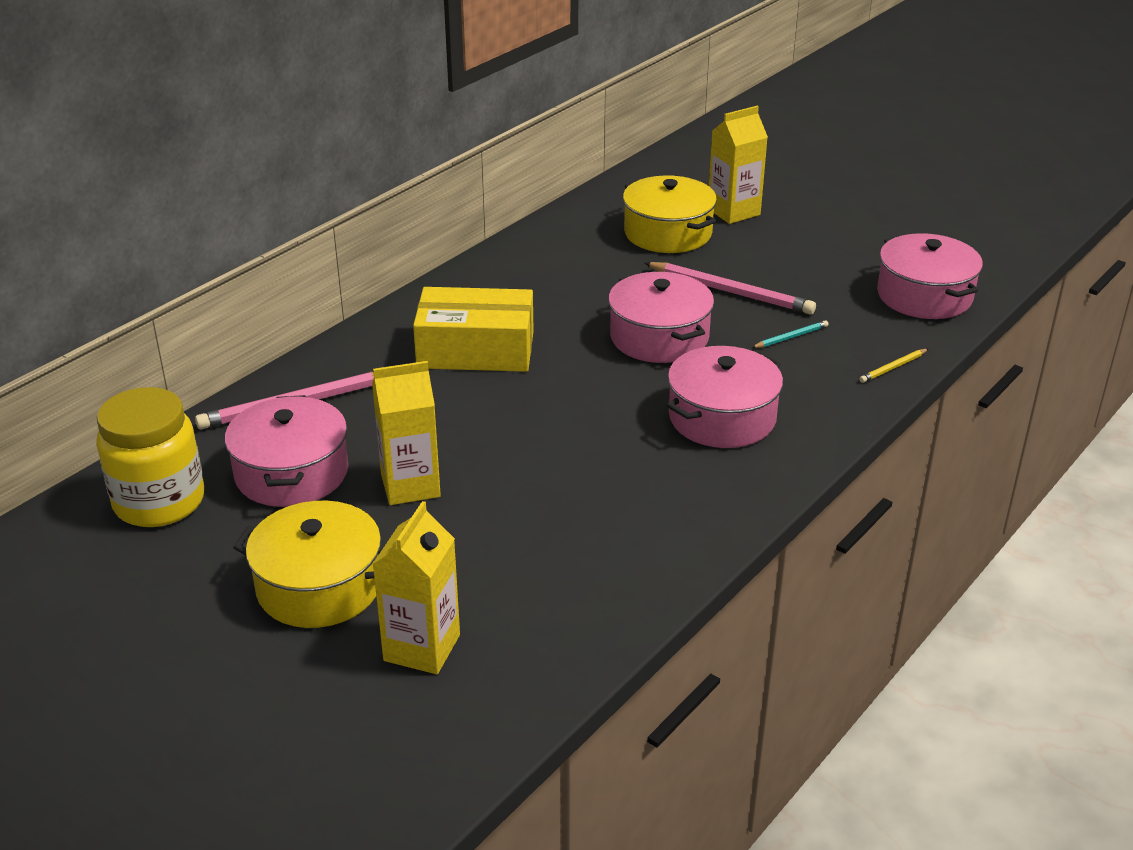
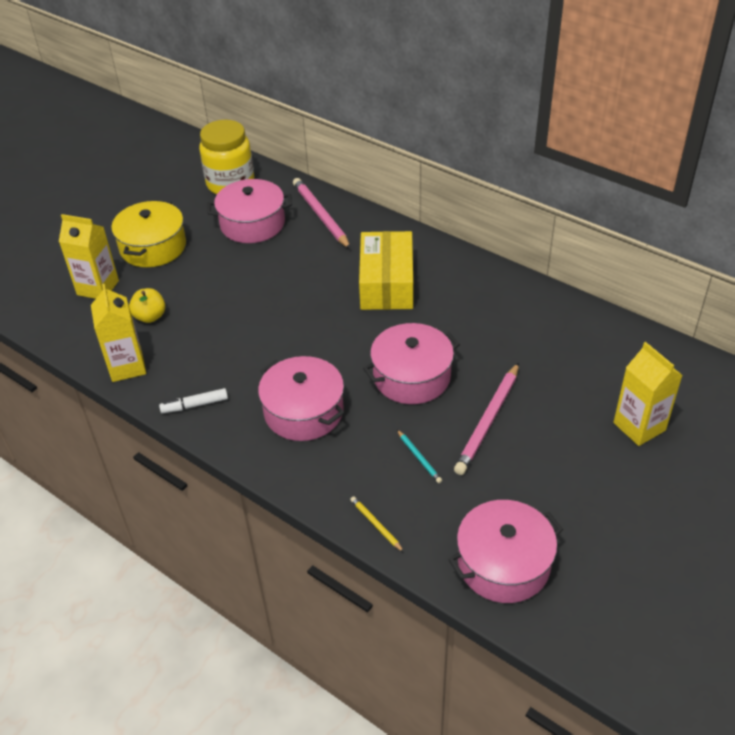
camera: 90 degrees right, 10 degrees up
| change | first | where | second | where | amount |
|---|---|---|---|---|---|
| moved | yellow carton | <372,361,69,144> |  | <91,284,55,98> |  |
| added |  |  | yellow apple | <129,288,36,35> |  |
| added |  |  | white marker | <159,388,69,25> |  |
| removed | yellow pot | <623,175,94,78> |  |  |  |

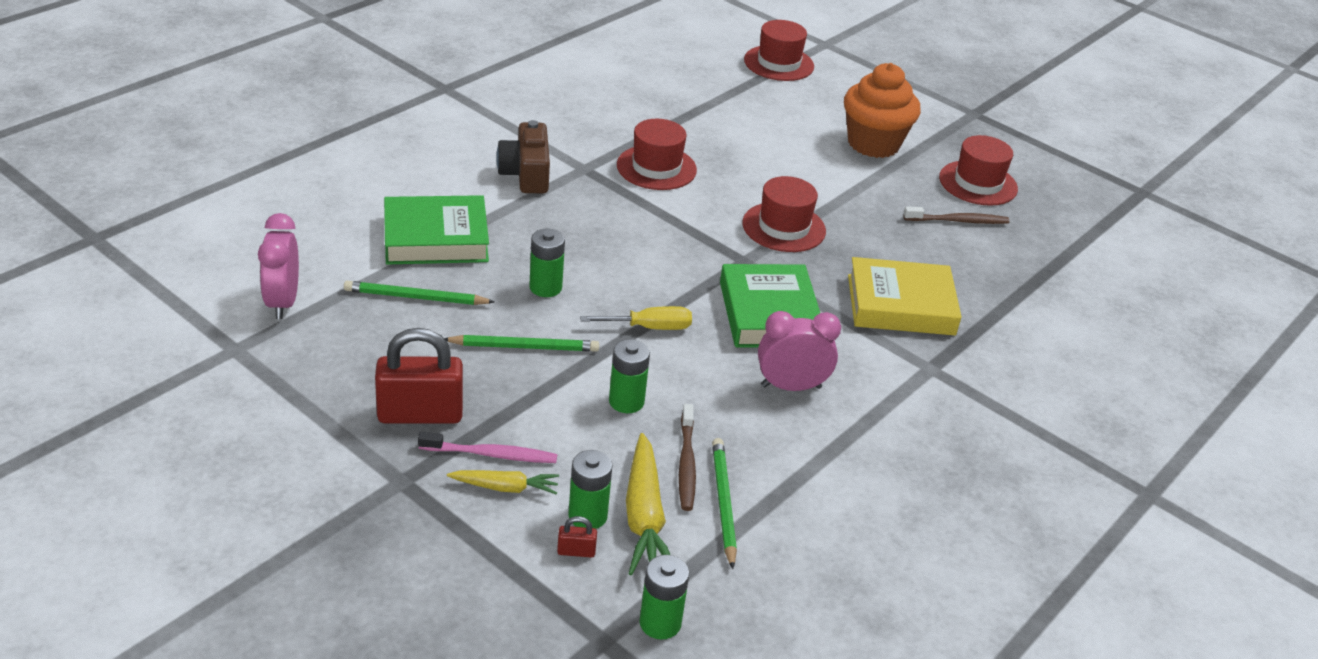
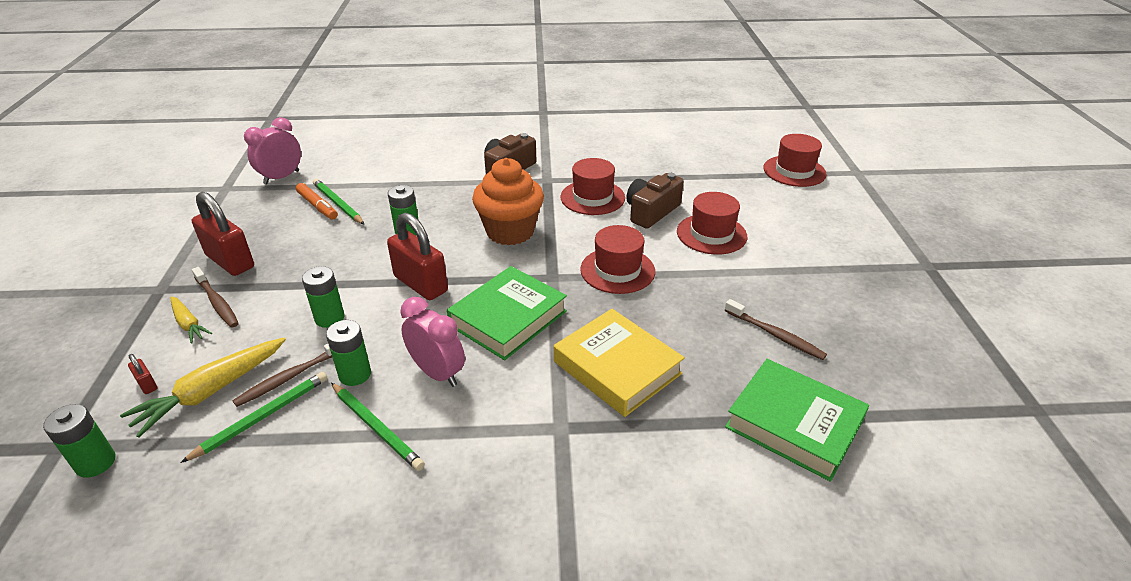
camera: 50 degrees right, 0 degrees up
| change | first | where | second | where | amount |
|---|---|---|---|---|---|
| recoloured | pink toothbrush | <418,432,139,31> | brown toothbrush | <192,267,47,61> |  |
| added |  |  | orange marker | <296,183,42,36> |  |
| moved | green battery | <568,450,45,79> |  | <326,320,45,66> |  |
| moved | green pencil | <444,335,155,17> |  | <331,383,94,88> |  |
| replaced | yellow screwdriver | <580,306,112,24> | red padlock | <387,213,61,87> |  |
| moved | orange cupcake | <844,63,77,95> |  | <472,158,72,87> |  |
| added |  |  | brown camera | <626,173,58,56> |  |
| moved | red hat | <939,135,79,71> |  | <677,192,70,63> |  |
| moved | green book | <384,195,105,69> |  | <725,359,144,123> |  |

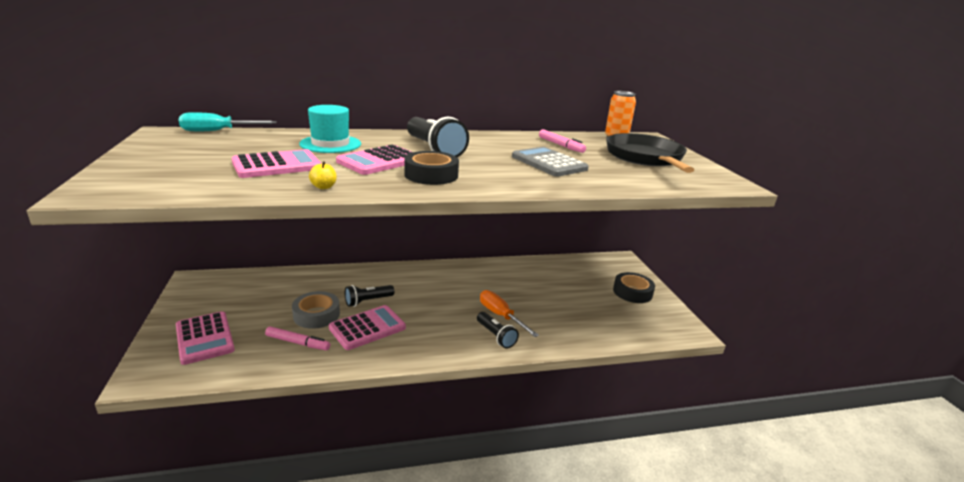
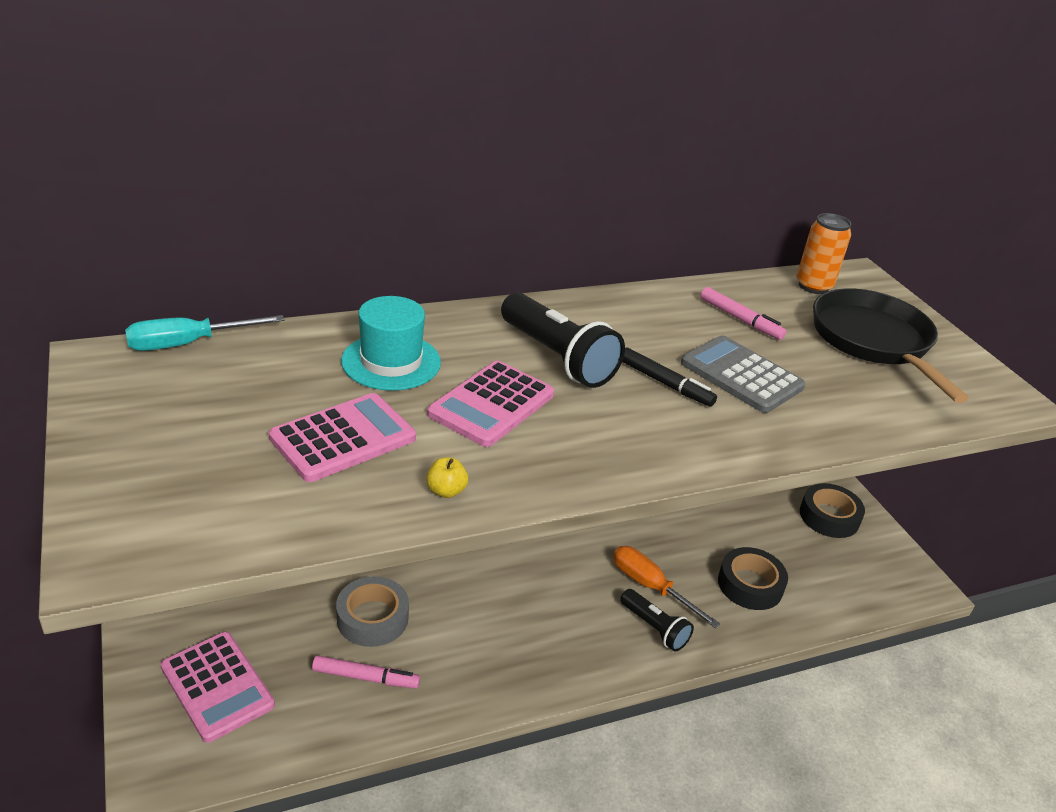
camera: 10 degrees left, 10 degrees up
| change | first | where | second | where | amount |
|---|---|---|---|---|---|
| added |  |  | black marker | <622,347,95,60> |  |
| moved | black tape | <404,151,55,34> |  | <718,547,70,63> |  |
| removed | pink calculator | <329,305,77,45> |  |  |  |
| removed | black flashlight | <345,285,49,22> |  |  |  |

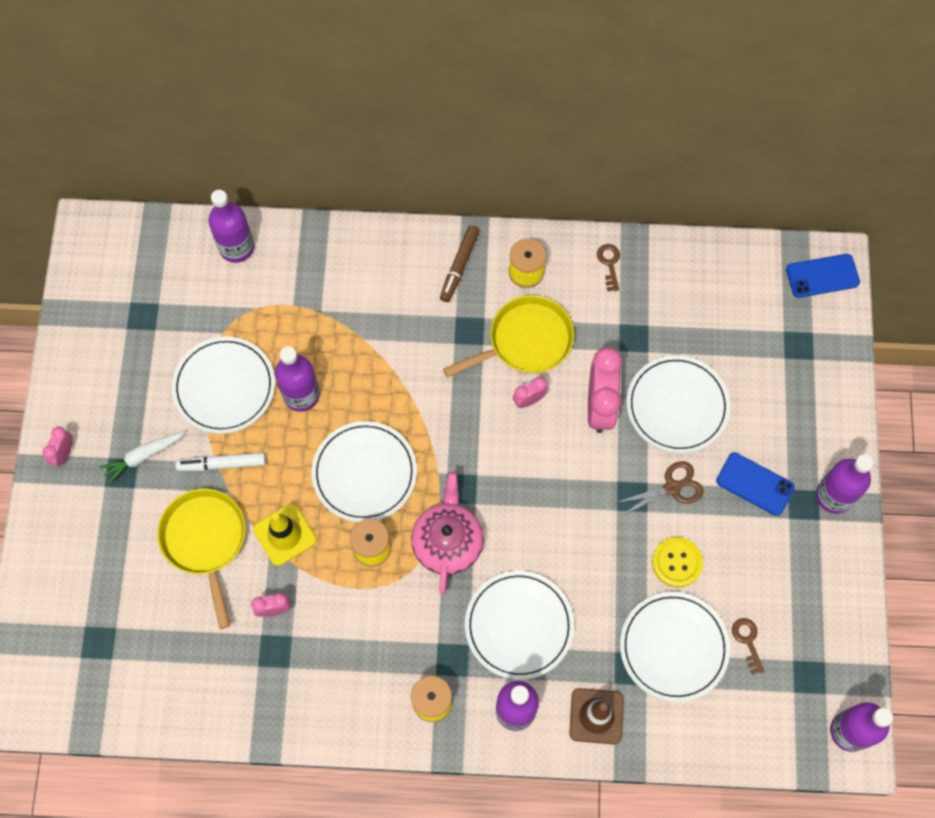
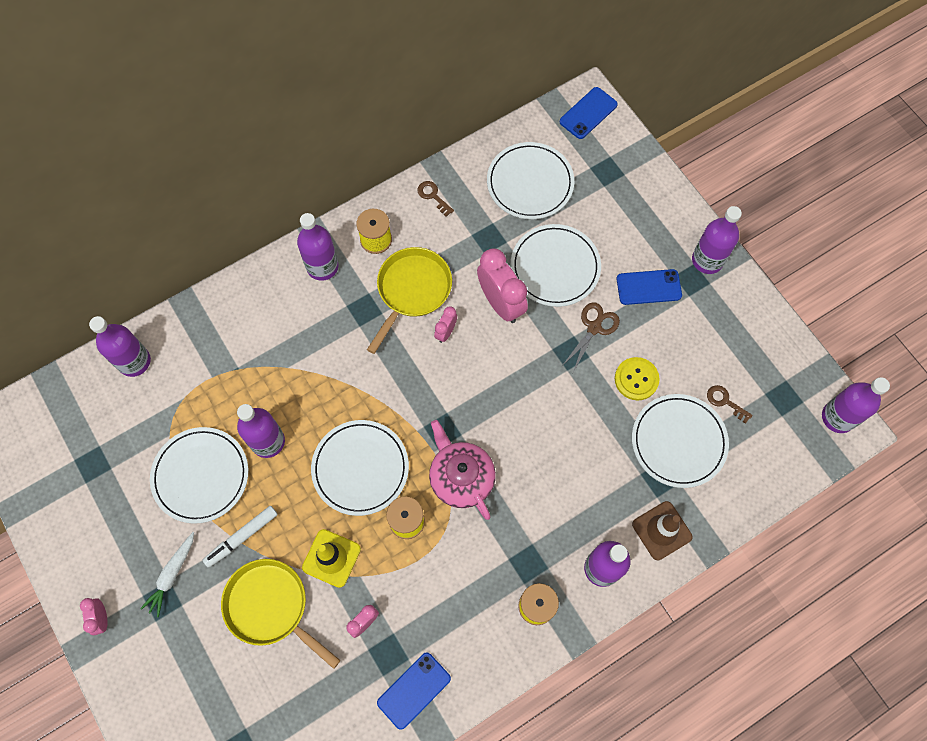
camera: 35 degrees left, 0 degrees up
| change | first | where | second | where | amount |
|---|---|---|---|---|---|
| replaced | brown marker | <440,225,40,77> | purple bottle | <297,213,42,68> |  |
| added |  |  | blue phone | <377,653,74,77> |  |
| moved | white plate | <465,571,109,109> |  | <487,142,87,77> |  |

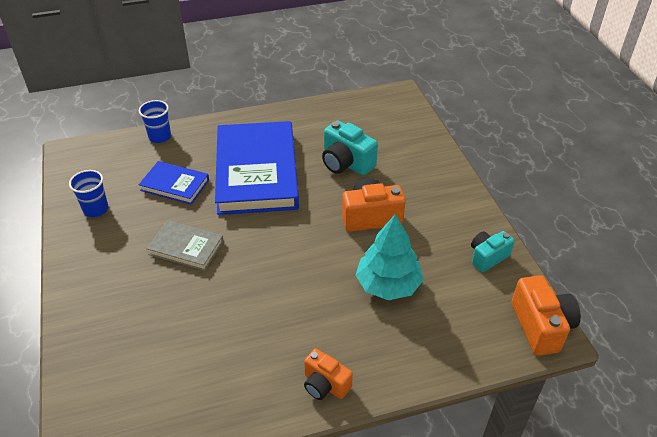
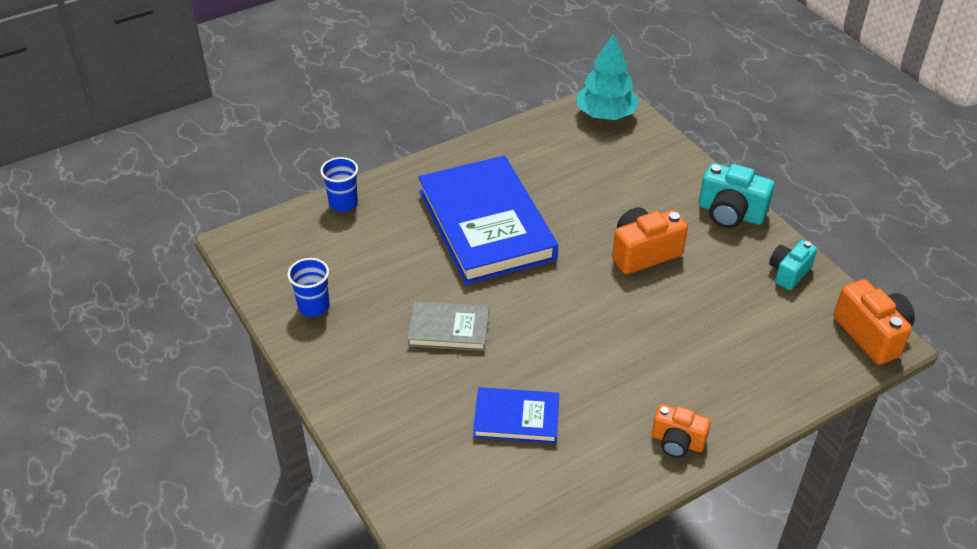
camera: 15 degrees left, 0 degrees up
| change | first | where | second | where | amount |
|---|---|---|---|---|---|
| moved | blue book | <139,161,70,44> |  | <473,387,86,57> |  |
| moved | turquoise tree | <356,214,67,86> |  | <577,33,62,87> |  |
| moved | turquoise camera | <322,121,56,55> |  | <699,163,76,65> |  |

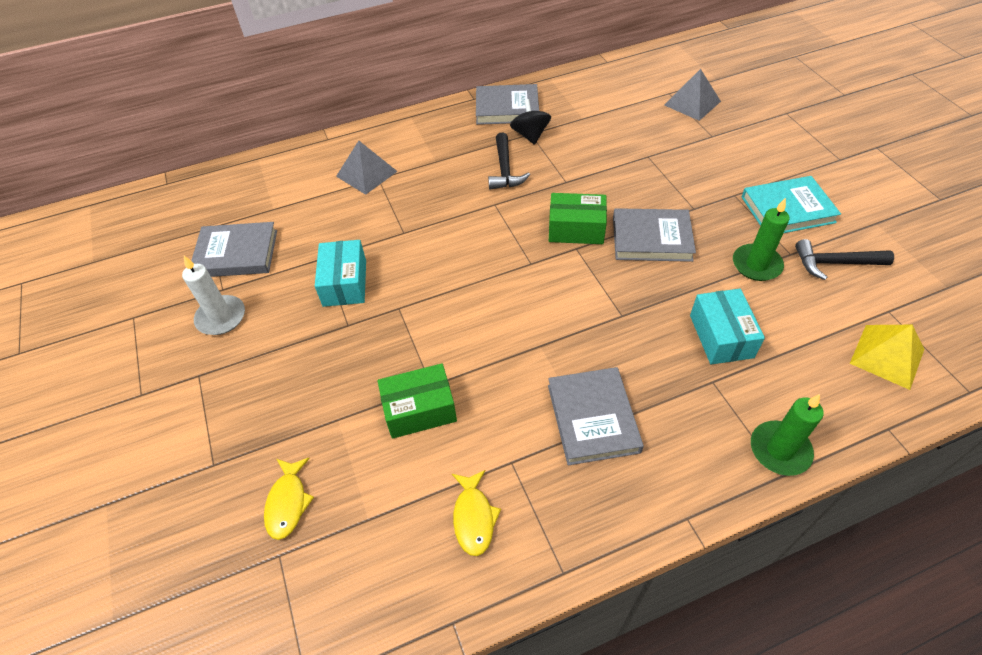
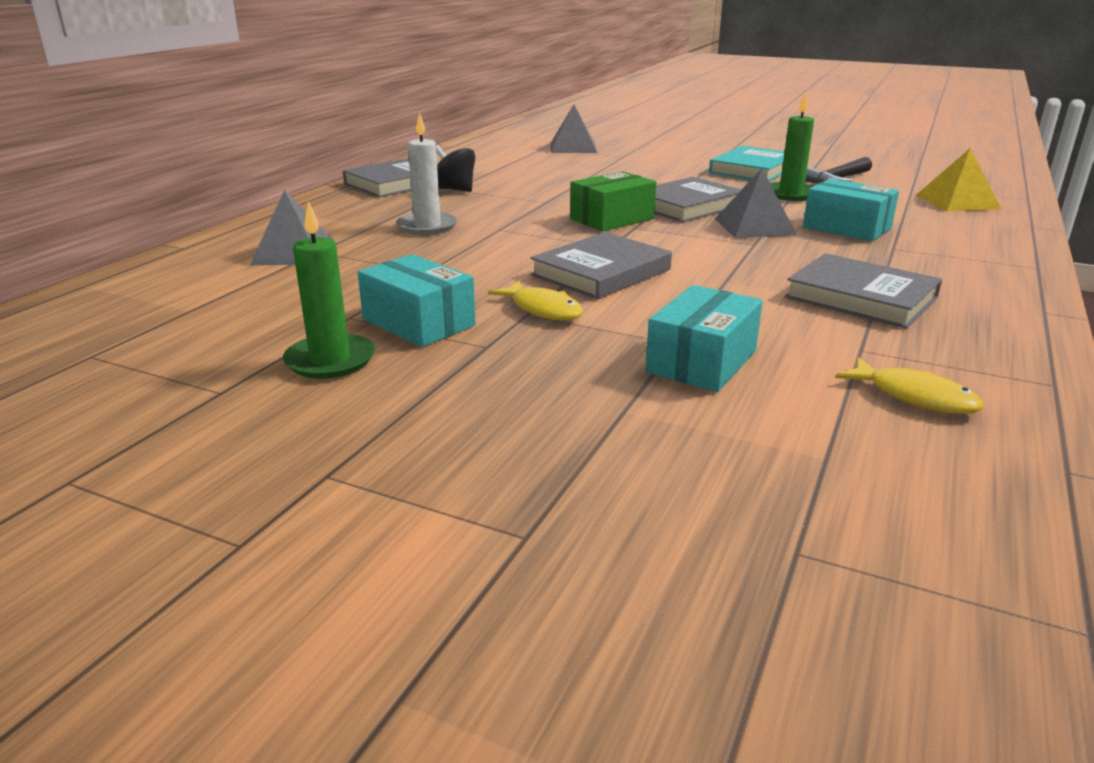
camera: 45 degrees left, 25 degrees down
| change | first | where | second | where | amount |
|---|---|---|---|---|---|
| moved | green candle | <751,394,73,82> |  | <283,201,92,178> |  |
| moved | white candle | <182,256,63,79> |  | <396,112,62,123> |  |
| moved | yellow fish | <264,458,50,82> |  | <488,281,95,39> |  |
| moved | grey book | <191,222,86,55> |  | <531,232,141,67> |  |
| recoloured | green box | <377,363,80,76> | turquoise box | <645,285,118,107> |  |
| added |  |  | grey pyramid | <715,169,82,69> |  |
| removed | black hammer | <488,133,42,56> |  |  |  |

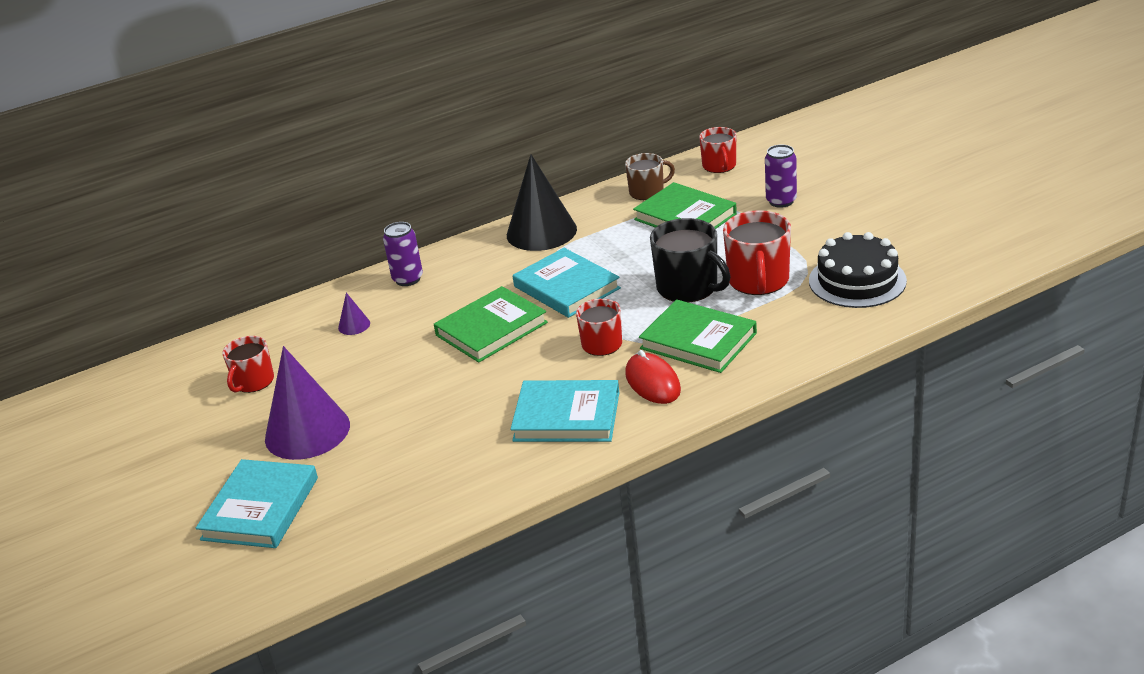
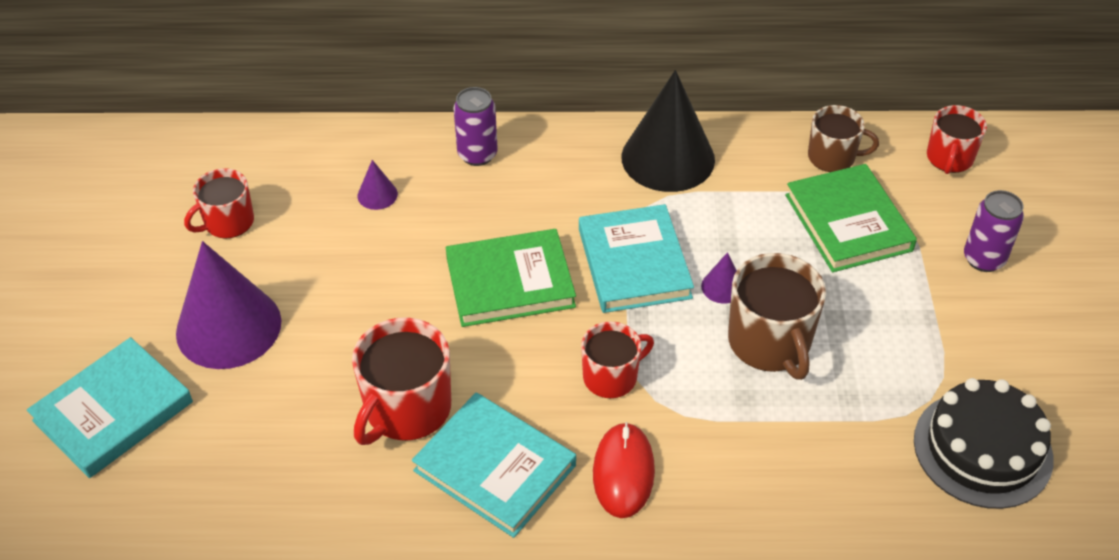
camera: 25 degrees right, 15 degrees up
| change | first | where | second | where | amount |
|---|---|---|---|---|---|
| moved | red mug | <723,210,68,85> |  | <352,318,99,127> |  |
| added |  |  | purple cone | <701,252,36,52> |  |
| recoloured | black mug | <650,218,81,85> | brown mug | <728,253,98,127> |  |
| removed | green book | <639,299,118,74> |  |  |  |

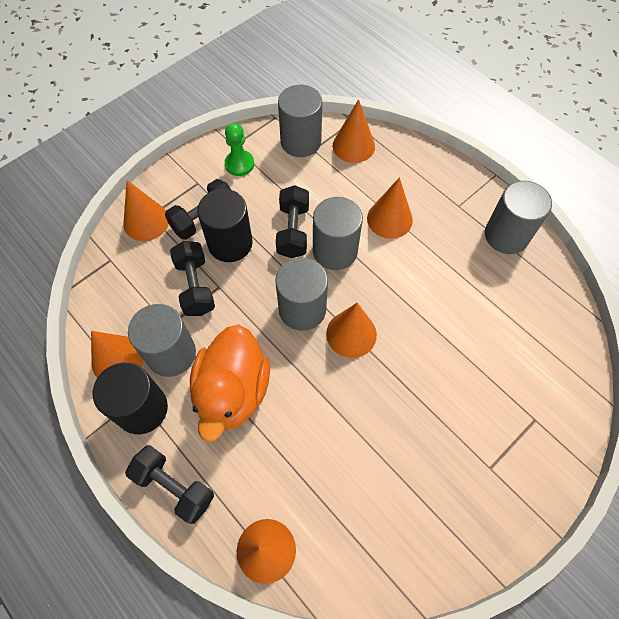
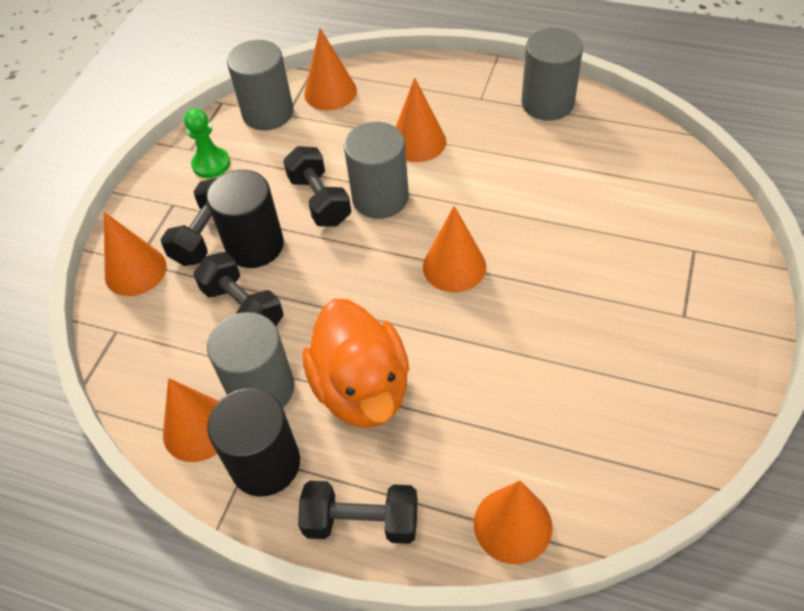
camera: 25 degrees left, 10 degrees down
| change | first | where | second | where | amount |
|---|---|---|---|---|---|
| removed | grey cylinder | <275,257,53,74> |  |  |  |

